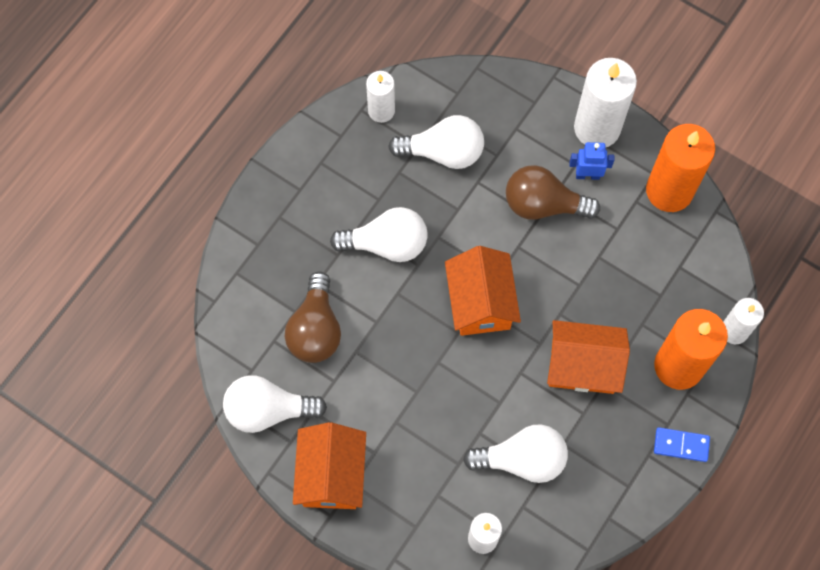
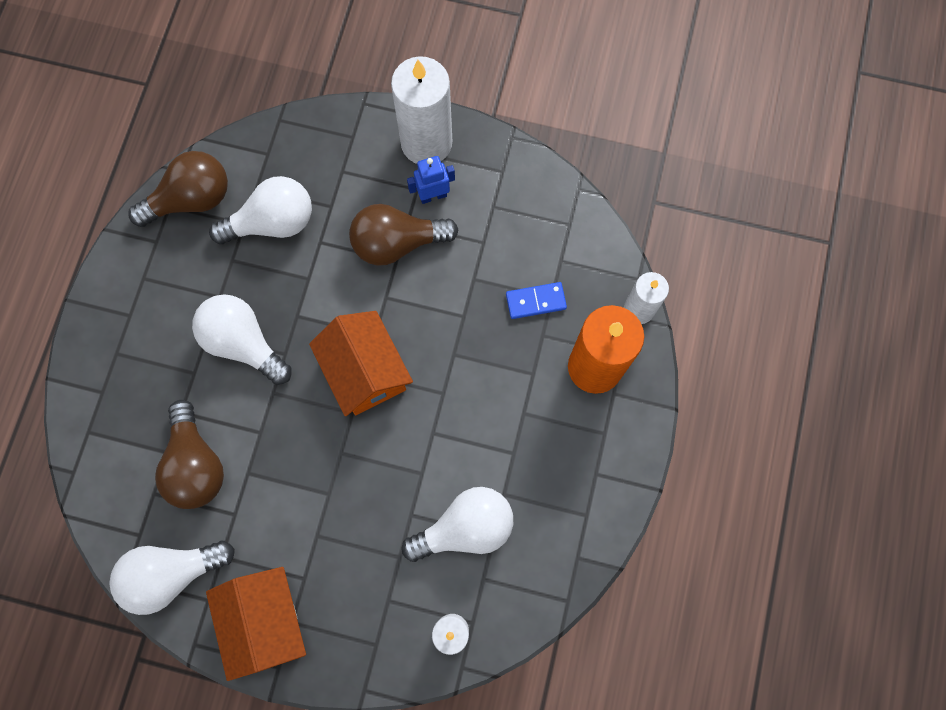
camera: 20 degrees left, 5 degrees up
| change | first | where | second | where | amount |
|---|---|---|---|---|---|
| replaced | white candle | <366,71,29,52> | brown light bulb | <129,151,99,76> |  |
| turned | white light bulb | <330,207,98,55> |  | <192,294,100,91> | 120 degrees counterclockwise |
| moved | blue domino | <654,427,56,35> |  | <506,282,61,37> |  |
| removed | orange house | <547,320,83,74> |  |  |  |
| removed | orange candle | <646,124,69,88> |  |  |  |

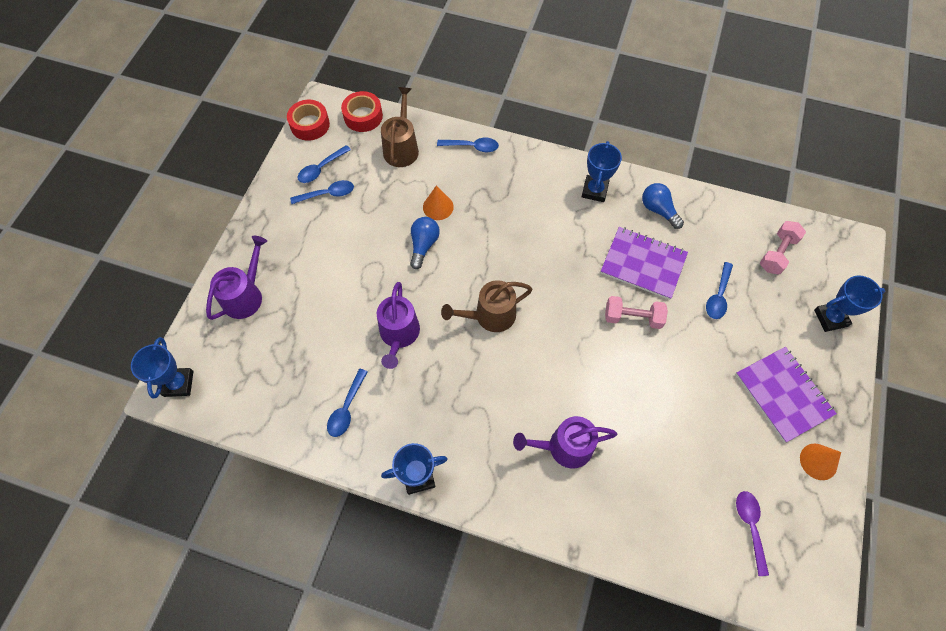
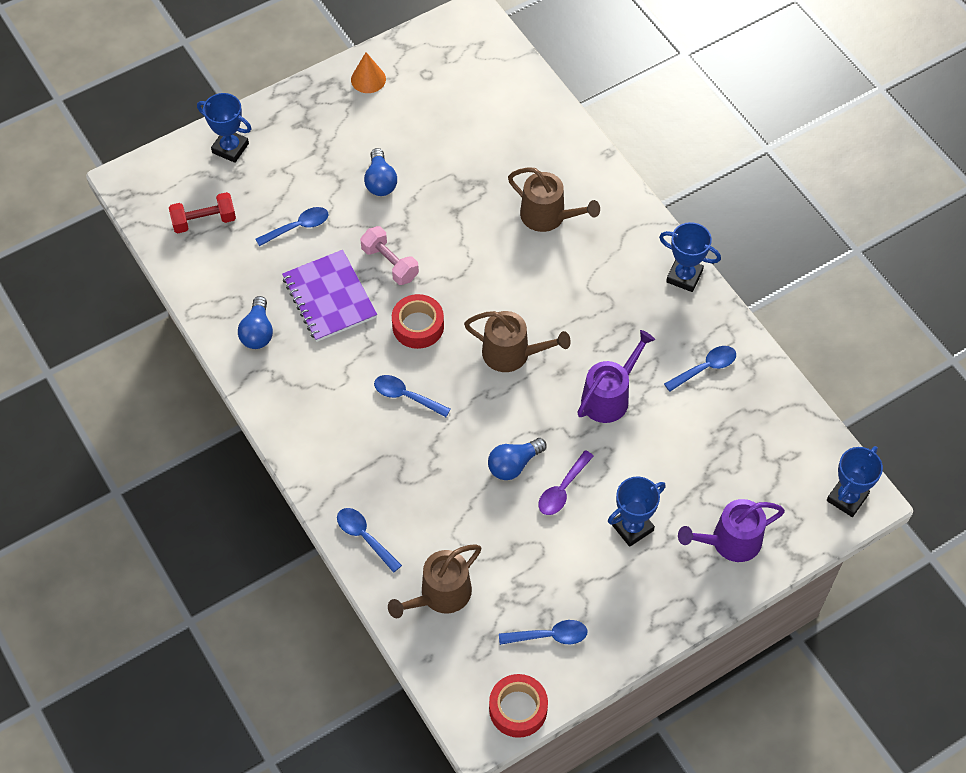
camera: 140 degrees left, 5 degrees down
| change | first | where | second | where | amount |
|---|---|---|---|---|---|
| recoloured | pink dumbbell | <760,221,46,54> | red dumbbell | <169,192,67,41> |  |
| added |  |  | blue light bulb | <364,148,33,48> |  |
| moved | blue spoon | <290,180,64,24> |  | <374,375,77,42> |  |
| moved | red tape | <341,91,42,41> |  | <392,294,52,55> |  |
| recoloured | purple watering can | <513,416,105,52> | brown watering can | <508,167,92,65> |  |
| moved | purple spoon | <736,491,33,85> |  | <538,450,56,65> |  |
| moved | blue trophy | <582,141,40,61> |  | <608,477,58,70> |  |
| removed | orange cone | <423,185,31,35> |  |  |  |
| removed | purple notebook | <736,347,101,96> |  |  |  |

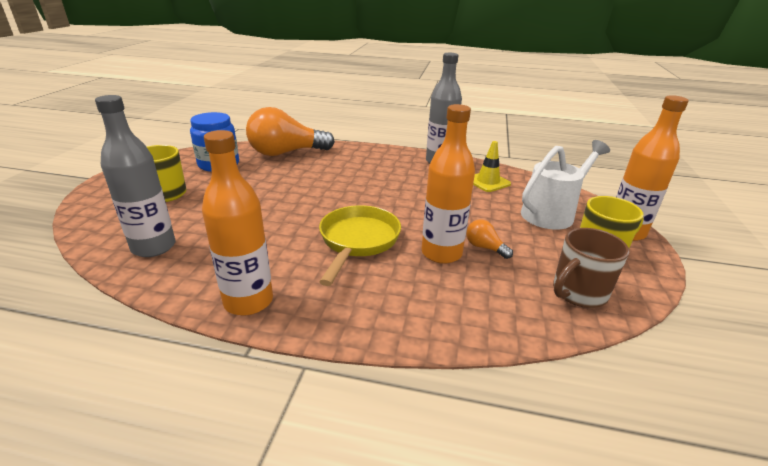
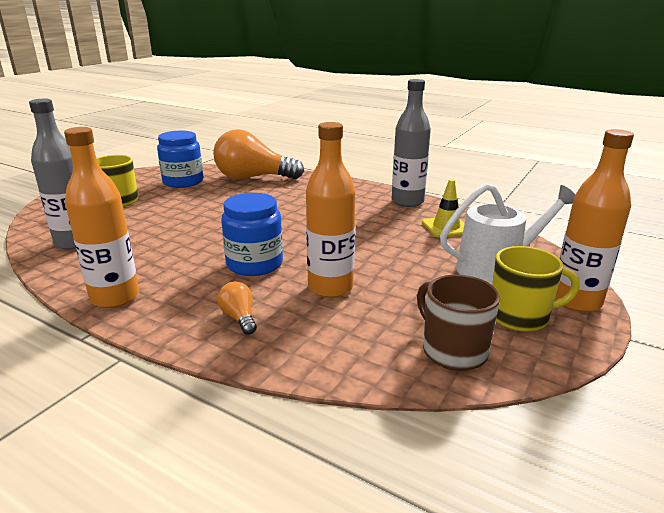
camera: 20 degrees right, 5 degrees down
| change | first | where | second | where | amount |
|---|---|---|---|---|---|
| moved | orange light bulb | <467,219,46,40> |  | <217,282,40,53> |  |
| replaced | yellow pan | <319,205,82,81> | blue jar | <221,193,62,83> |  |
| turned | brown mug | <553,228,76,80> |  | <417,275,83,96> | 75 degrees clockwise |

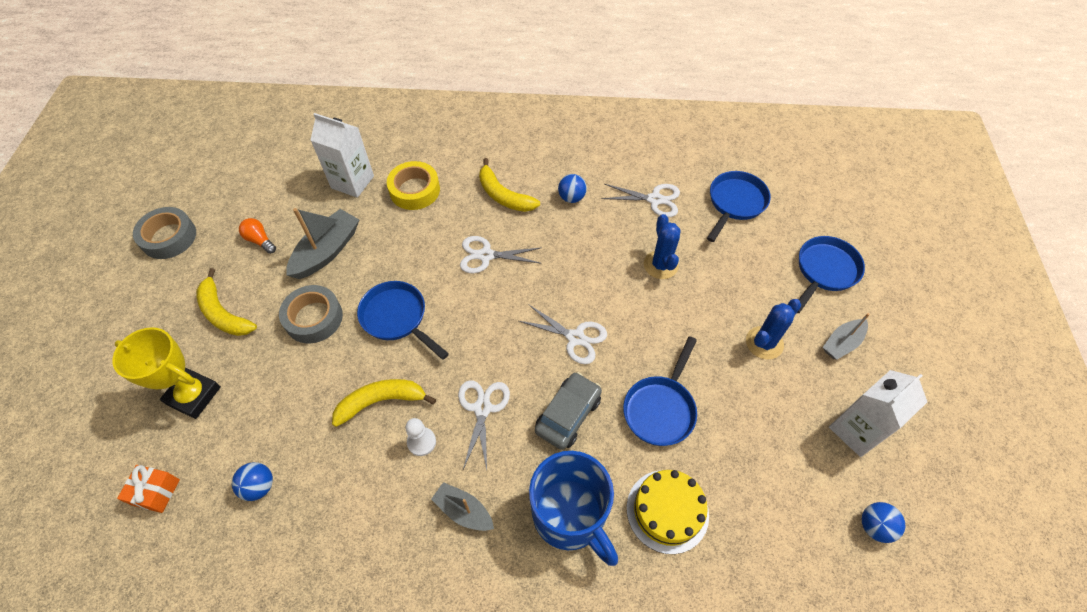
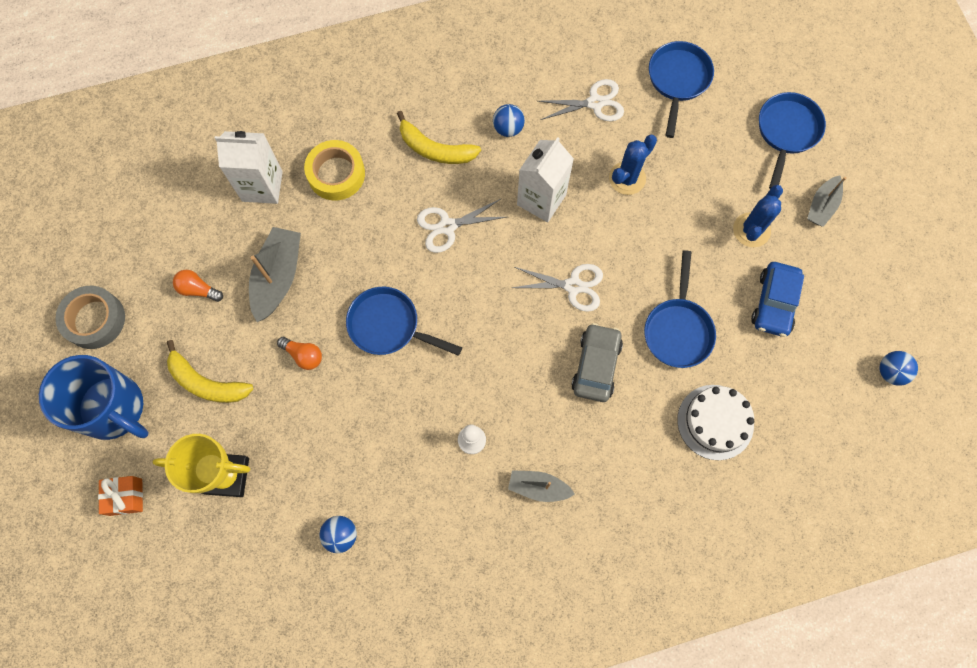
camera: 20 degrees left, 15 degrees up
| change | first | where | second | where | amount |
|---|---|---|---|---|---|
| moved | blue mug | <529,451,89,115> |  | <39,355,109,85> |  |
| moved | orange gift | <117,465,63,48> |  | <98,476,45,40> |  |
| replaced | grey tape | <279,285,64,58> | orange light bulb | <277,337,45,33> |  |
| moved | white carton | <829,370,98,87> |  | <517,137,57,85> |  |
| turned | blue cactus | <644,214,37,65> |  | <609,135,48,60> | 75 degrees clockwise |
| recoloured | yellow cake | <627,470,82,84> | white cake | <677,385,77,75> |  |
| added |  |  | blue car | <751,262,53,75> |  |
| removed | yellow banana | <332,379,104,48> |  |  |  |
| removed | white scissors | <458,380,52,90> |  |  |  |

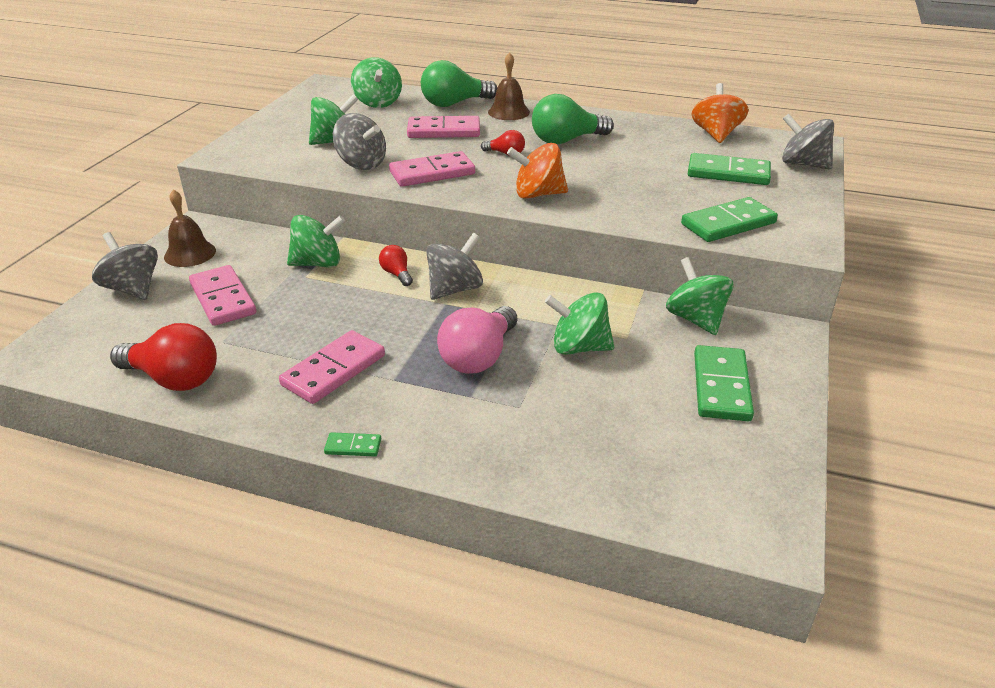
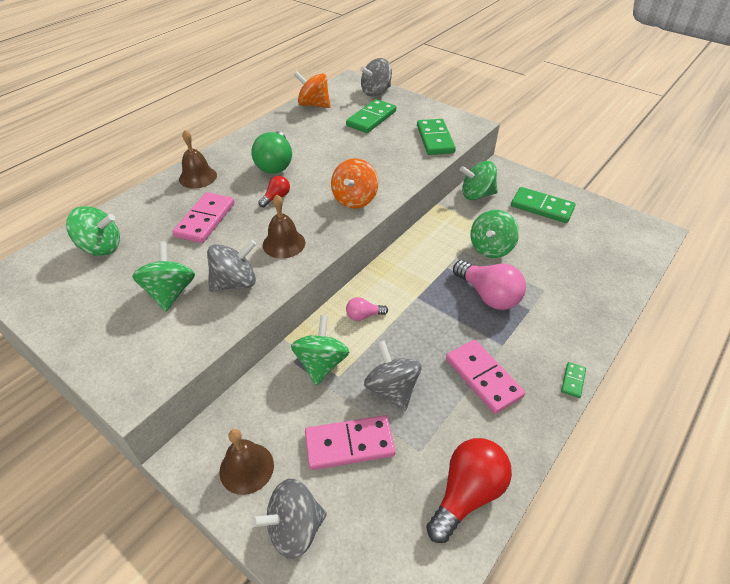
camera: 70 degrees left, 10 degrees up
| change | first | where | second | where | amount |
|---|---|---|---|---|---|
| replaced | pink domino | <389,151,86,36> | brown bell | <263,195,42,63> |  |
| recoloured | red light bulb | <379,245,34,41> | pink light bulb | <346,297,42,24> |  |
| moved | grey spinning top | <426,233,57,67> |  | <364,341,58,70> |  |
| removed | green light bulb | <421,60,76,47> |  |  |  |

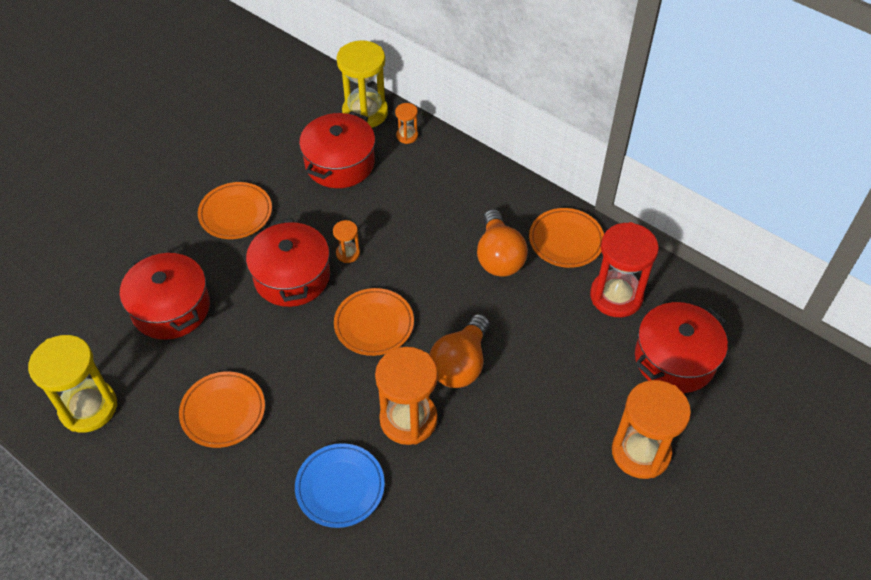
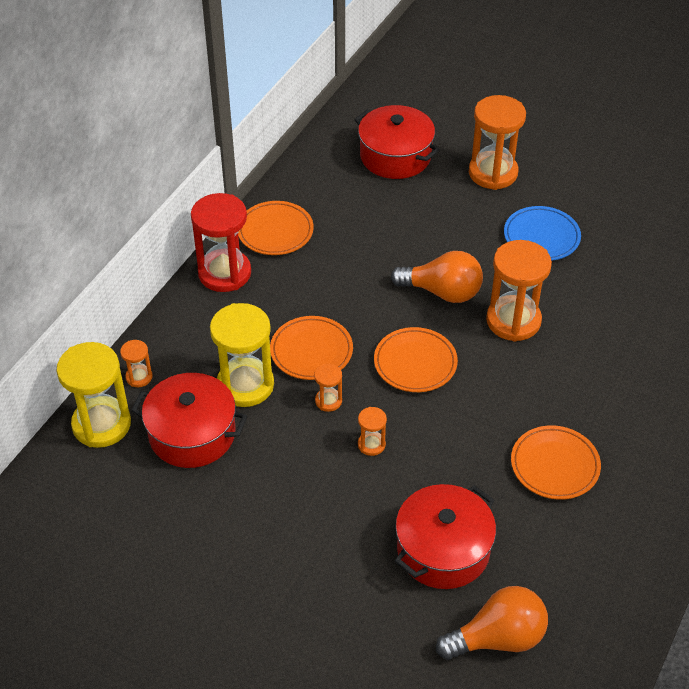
camera: 100 degrees left, 5 degrees down
| change | first | where | second | where | amount |
|---|---|---|---|---|---|
| moved | red hourglass | <590,222,69,95> |  | <191,193,60,99> |  |
| moved | yellow hourglass | <28,335,89,98> |  | <210,303,64,104> |  |
| moved | orange plate | <198,182,74,57> |  | <270,316,83,64> |  |
| replaced | red pot | <246,218,84,89> | orange hourglass | <358,407,29,49> |  |
| moved | orange light bulb | <477,209,51,68> |  | <436,586,112,74> |  |
| moved | blue plate | <295,443,90,85> |  | <504,206,77,55> |  |

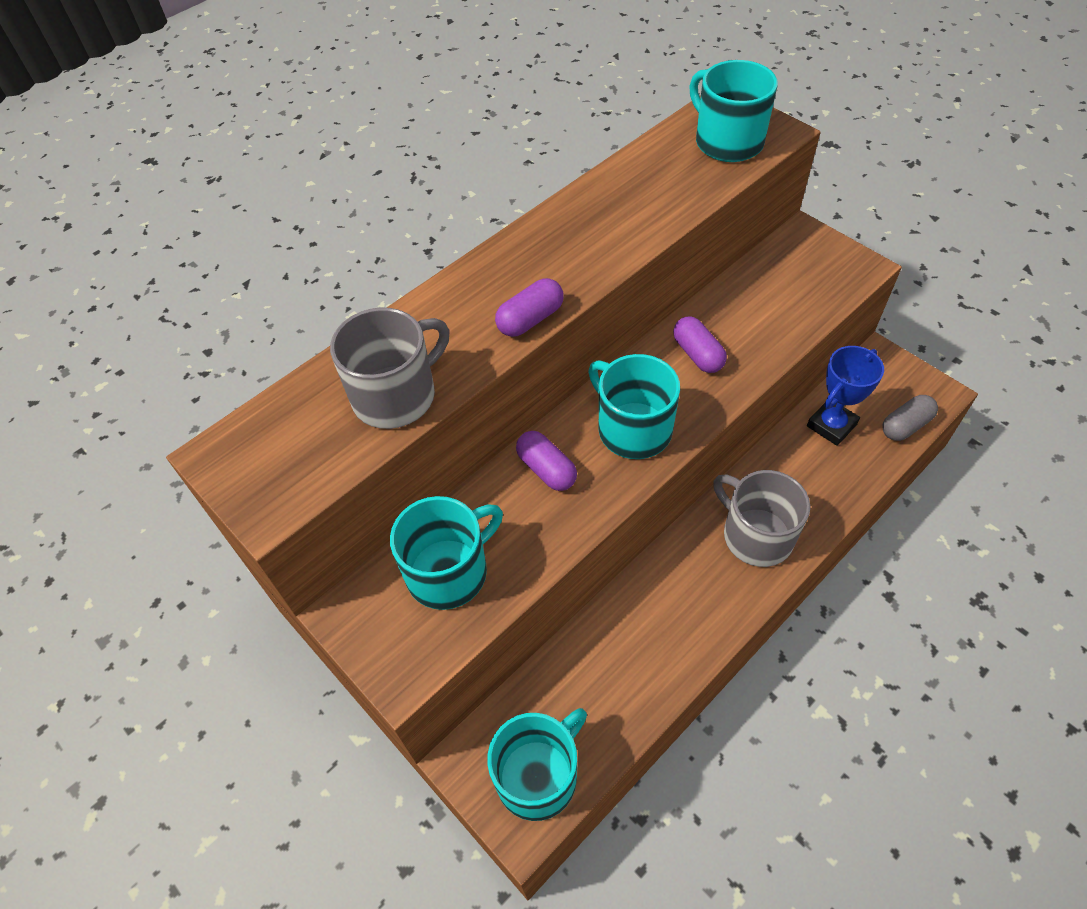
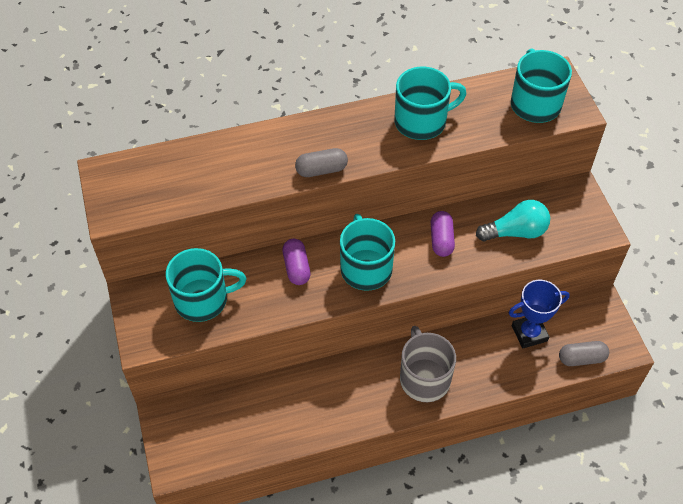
camera: 25 degrees right, 0 degrees up
| change | first | where | second | where | amount |
|---|---|---|---|---|---|
| recoloured | purple capsule | <495,278,69,59> | grey capsule | <295,148,53,29> |  |
| moved | turquoise mug | <487,708,100,113> |  | <395,67,72,73> |  |
| added |  |  | turquoise light bulb | <476,200,74,41> |  |
| removed | grey mug | <330,308,119,121> |  |  |  |

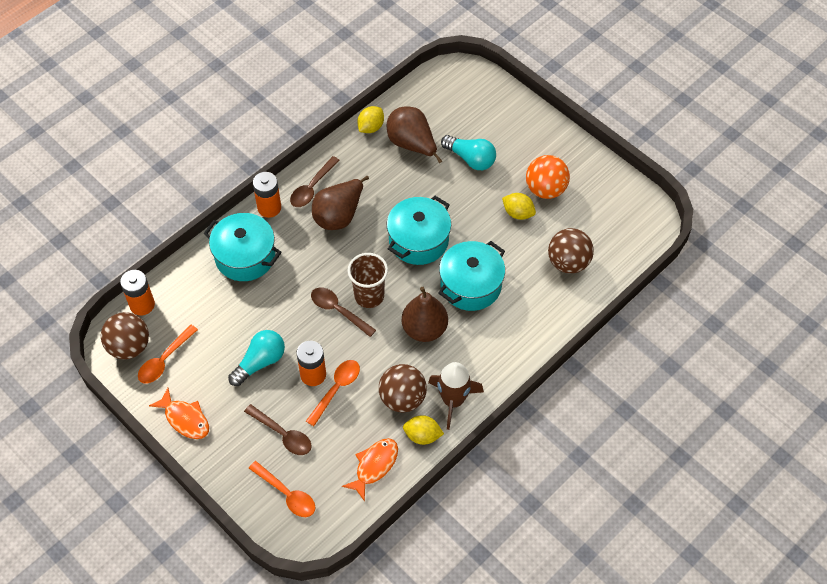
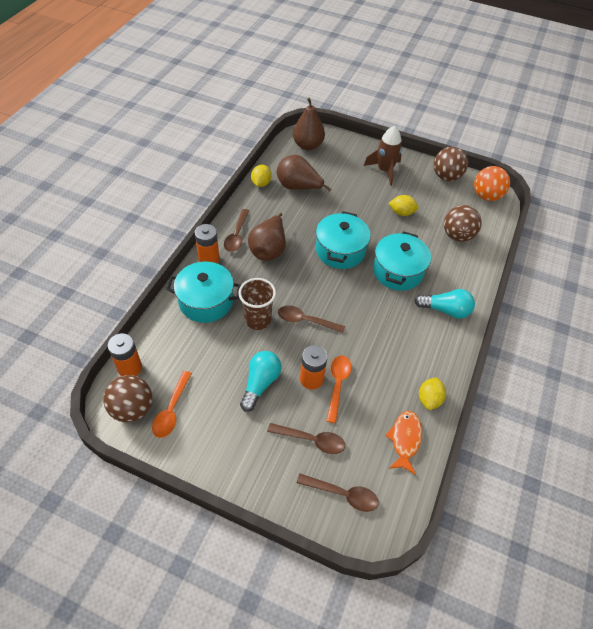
camera: 25 degrees left, 5 degrees down
| change | first | where | second | where | amount |
|---|---|---|---|---|---|
| moved | brown cup | <348,253,40,55> |  | <238,278,38,52> |  |
| moved | brown pear | <402,287,46,55> |  | <293,98,32,52> |  |
| recoloured | orange spoon | <249,461,66,56> | brown spoon | <297,474,82,38> |  |
| moved | brown rocket | <428,362,56,68> |  | <364,126,38,60> |  |
| moved | turquoise light bulb | <441,135,55,35> |  | <415,289,60,30> |  |
| turned | yellow lemon | <403,415,41,30> |  | <419,377,27,33> | 60 degrees counterclockwise |
| moved | brown ball | <379,364,48,49> |  | <434,147,34,34> |  |
| moved | orange ball | <526,155,44,44> |  | <474,166,36,35> |  |
| removed | orange fish | <149,388,60,51> |  |  |  |

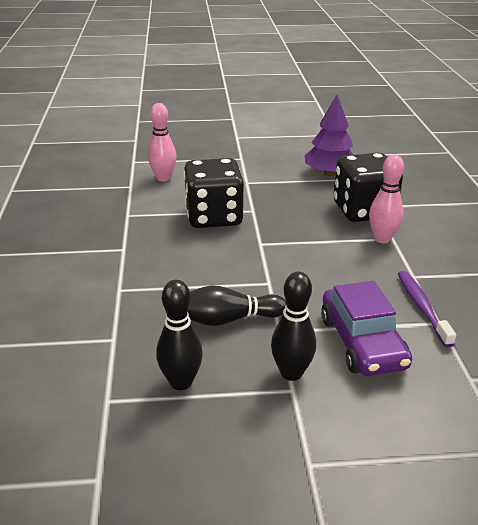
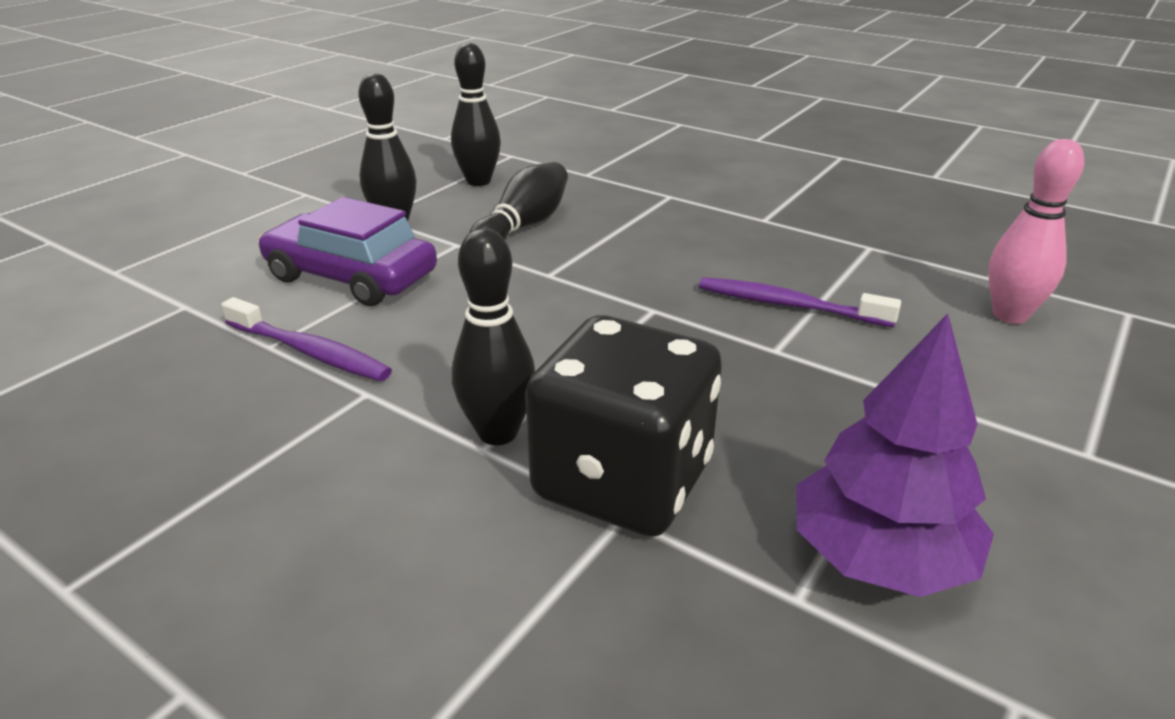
camera: 130 degrees right, 0 degrees up
| change | first | where | second | where | amount |
|---|---|---|---|---|---|
| recoloured | pink bowling pin | <369,155,35,88> | black bowling pin | <452,228,83,217> |  |
| replaced | black dice | <184,158,60,70> | purple toothbrush | <699,277,202,50> |  |

